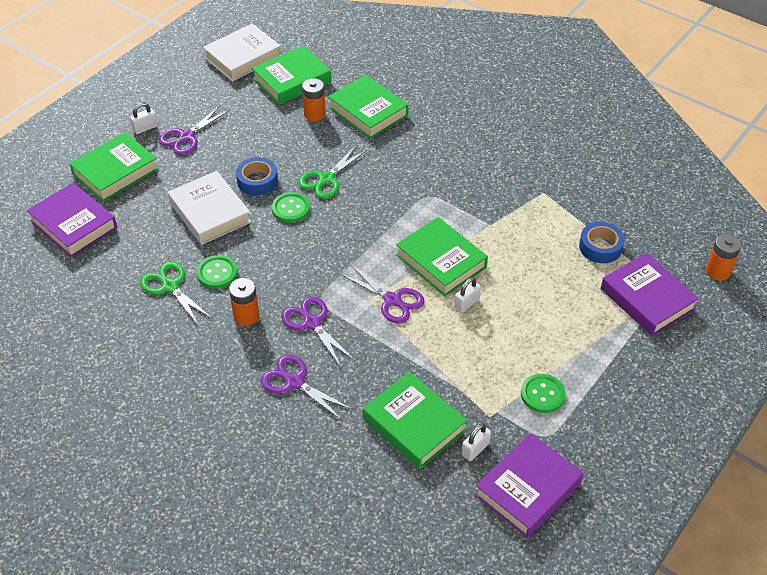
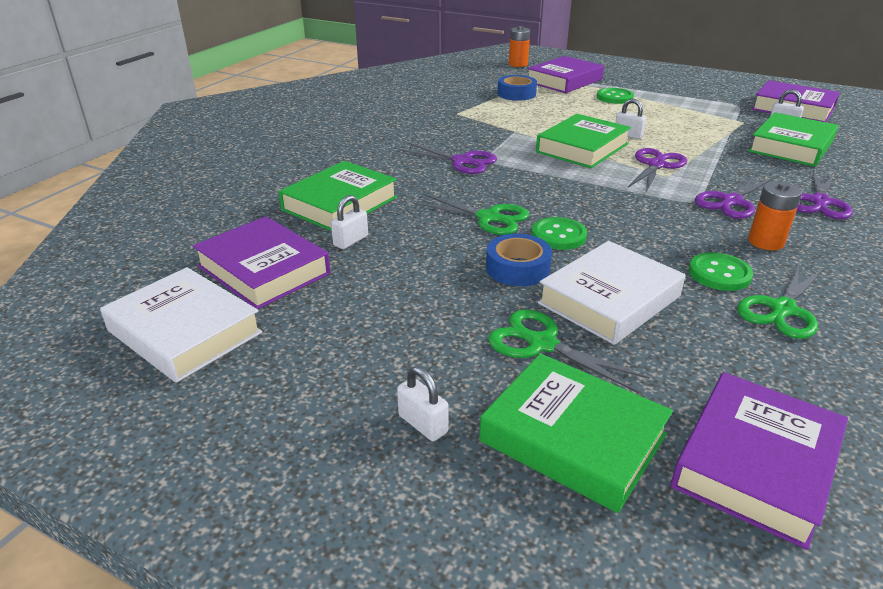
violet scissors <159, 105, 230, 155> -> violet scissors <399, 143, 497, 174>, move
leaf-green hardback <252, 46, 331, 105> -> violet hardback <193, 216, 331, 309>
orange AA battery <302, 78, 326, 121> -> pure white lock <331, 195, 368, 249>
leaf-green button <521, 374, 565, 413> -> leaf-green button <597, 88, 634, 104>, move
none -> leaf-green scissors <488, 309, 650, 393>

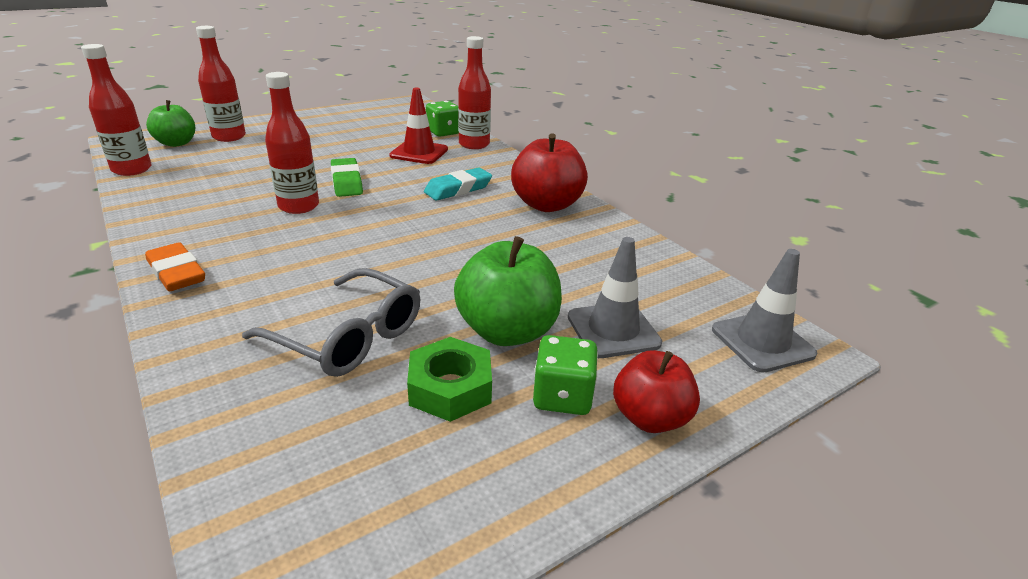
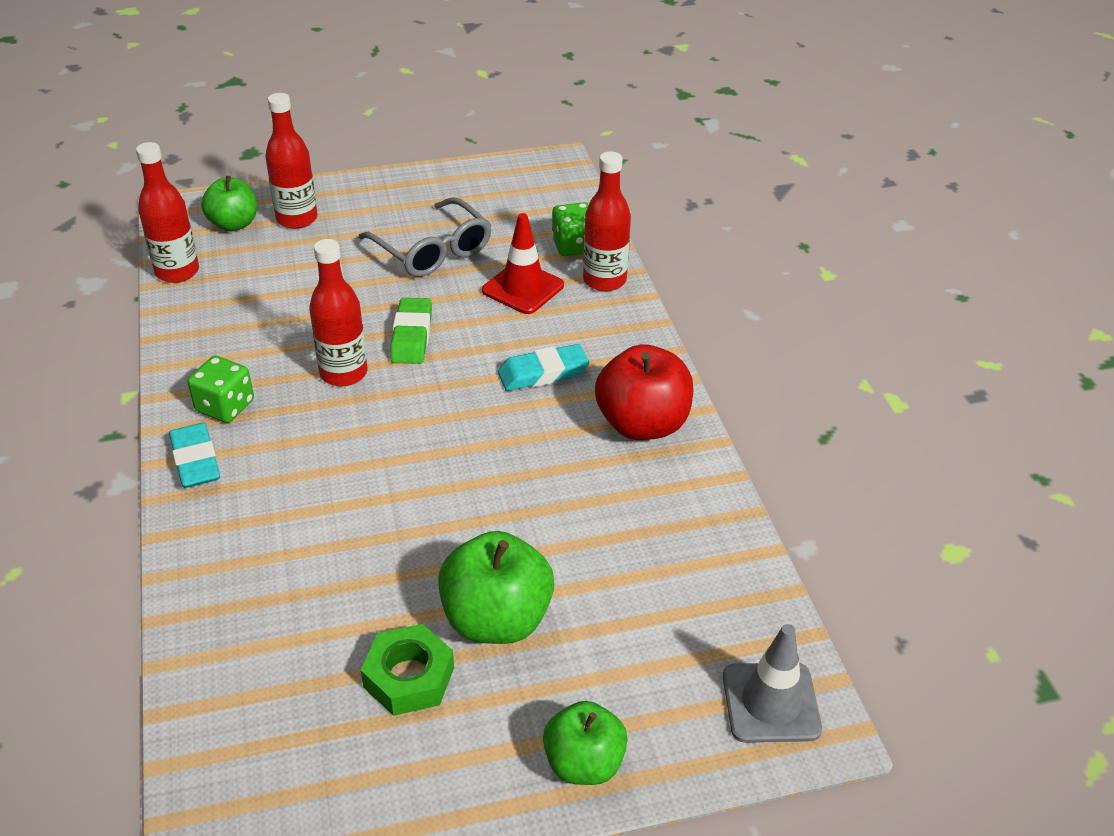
orange pencil eraser <145, 242, 205, 291> -> teal pencil eraser <169, 423, 220, 488>
gray glasses <242, 268, 420, 377> -> gray glasses <358, 197, 491, 277>, move
leaf-green dice <533, 335, 598, 415> -> leaf-green dice <188, 356, 254, 423>, move
gray road cone <568, 237, 662, 358> -> none
red apple fruit <613, 350, 700, 433> -> leaf-green apple fruit <543, 701, 628, 785>

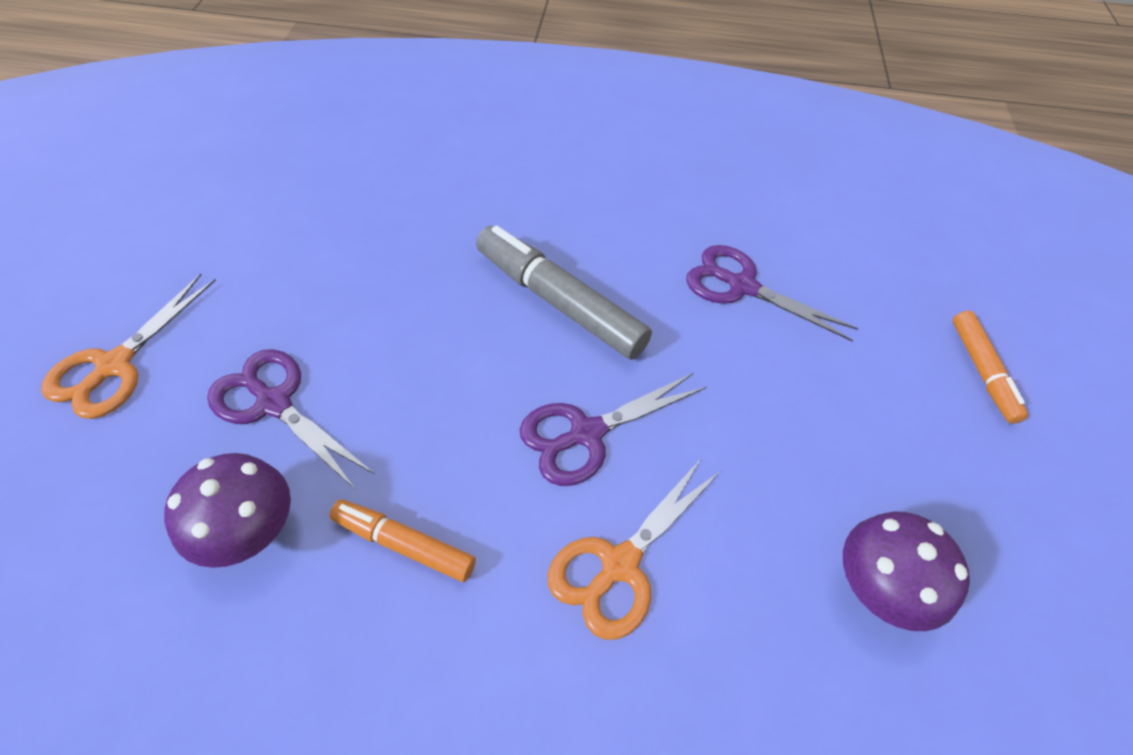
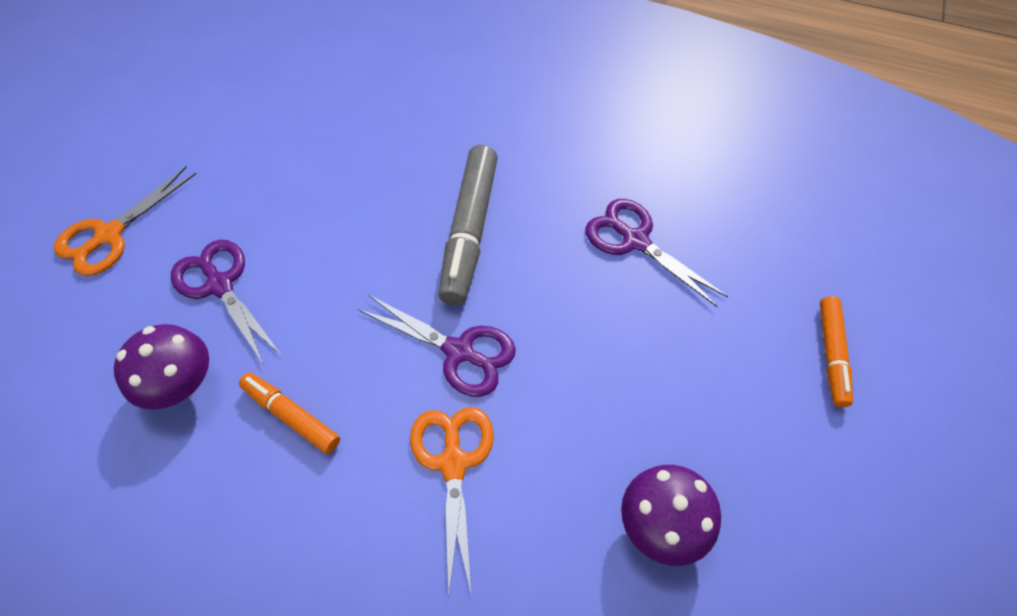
gray marker pen <476, 225, 652, 360> -> gray marker pen <438, 145, 498, 306>, 135 degrees counterclockwise
violet scissors <520, 373, 706, 486> -> violet scissors <358, 295, 516, 397>, 135 degrees counterclockwise
orange scissors <548, 459, 721, 640> -> orange scissors <410, 407, 494, 597>, 120 degrees clockwise

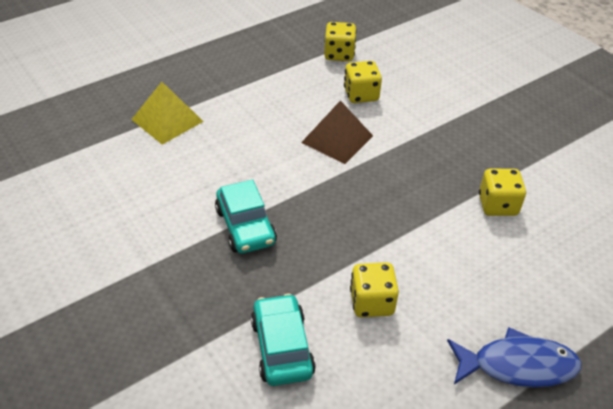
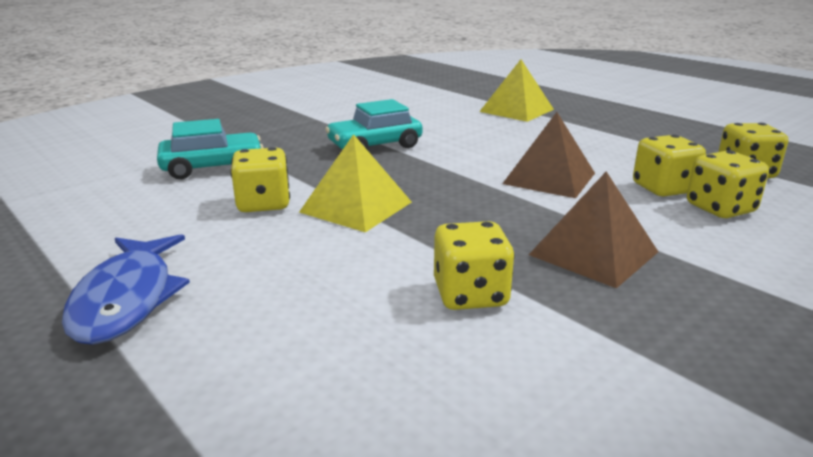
none -> yellow pyramid shape <299, 134, 412, 232>
none -> russet pyramid shape <529, 171, 658, 288>
none -> yellow dice <687, 150, 769, 218>

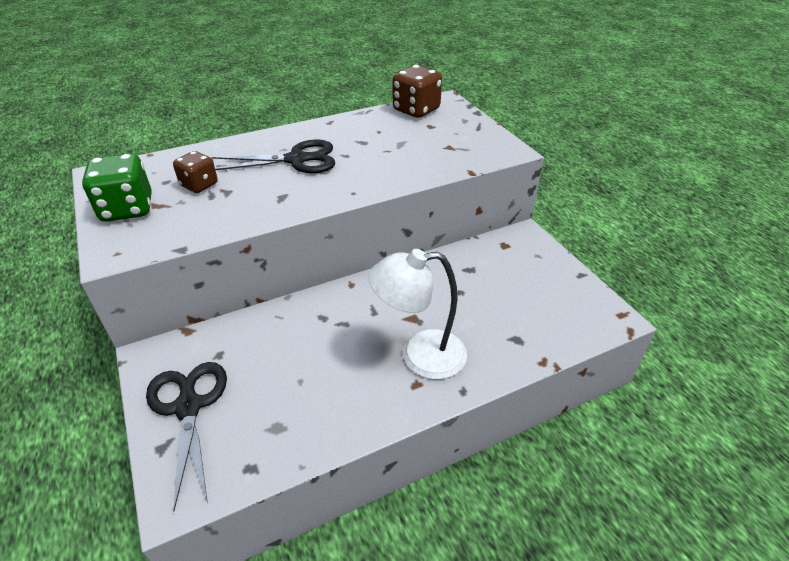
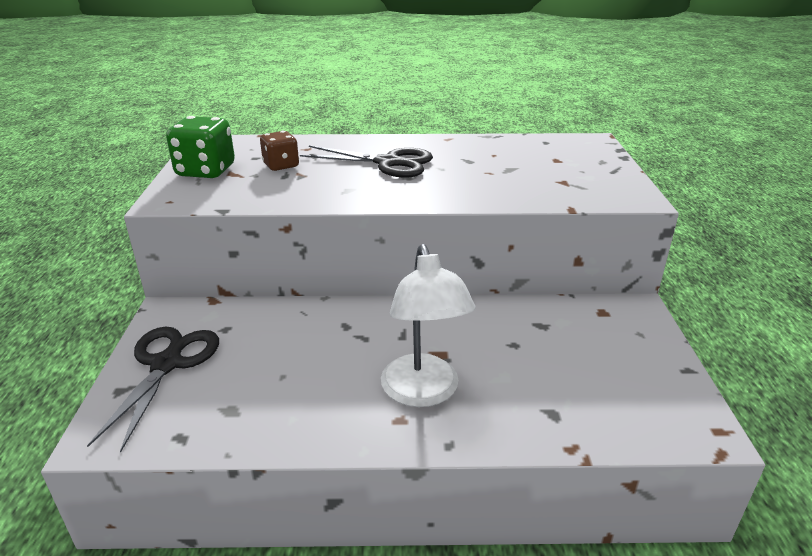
pure white lamp <368, 249, 467, 379> -> pure white lamp <381, 244, 475, 407>, 120 degrees counterclockwise
russet dice <393, 65, 442, 118> -> none

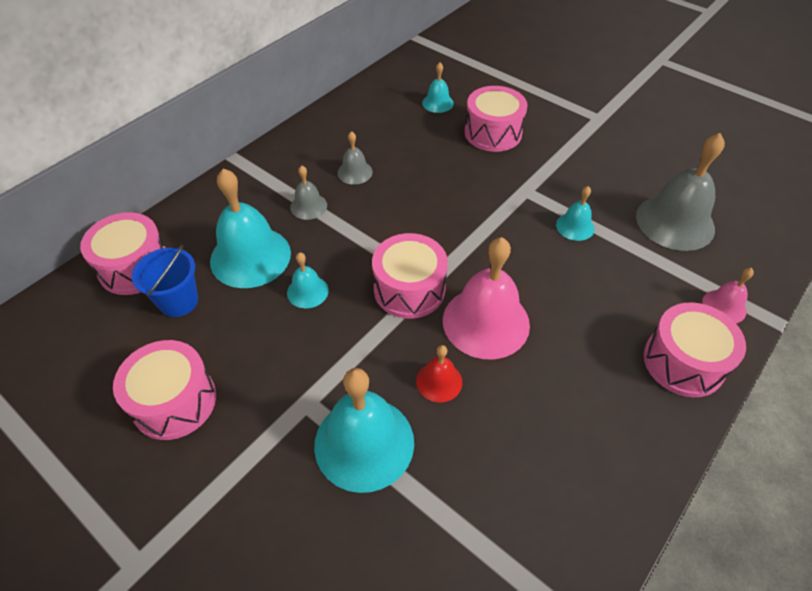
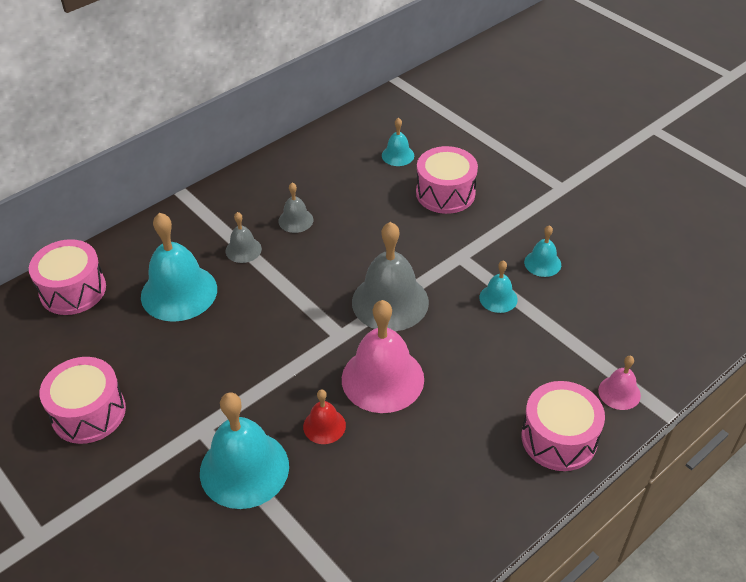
cobalt pail <132, 245, 198, 317> -> none
teal hand bell <287, 252, 329, 308> -> teal hand bell <524, 225, 561, 277>, move
rose-pink snare drum <372, 233, 448, 319> -> none
gray hand bell <636, 133, 725, 251> -> gray hand bell <352, 222, 429, 331>, move

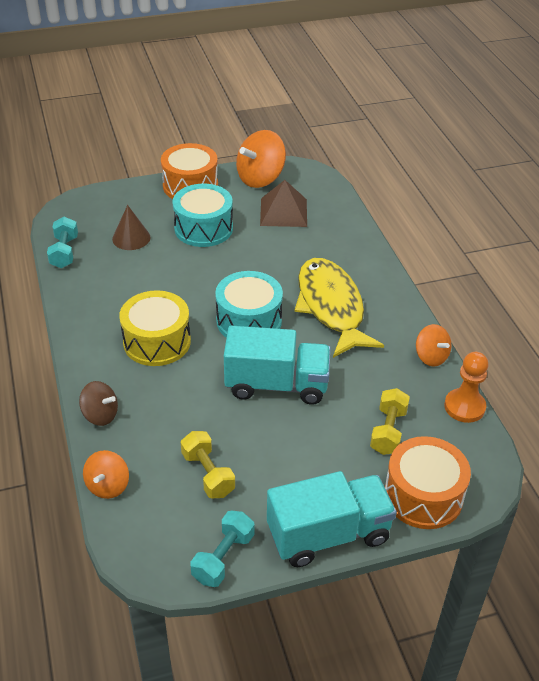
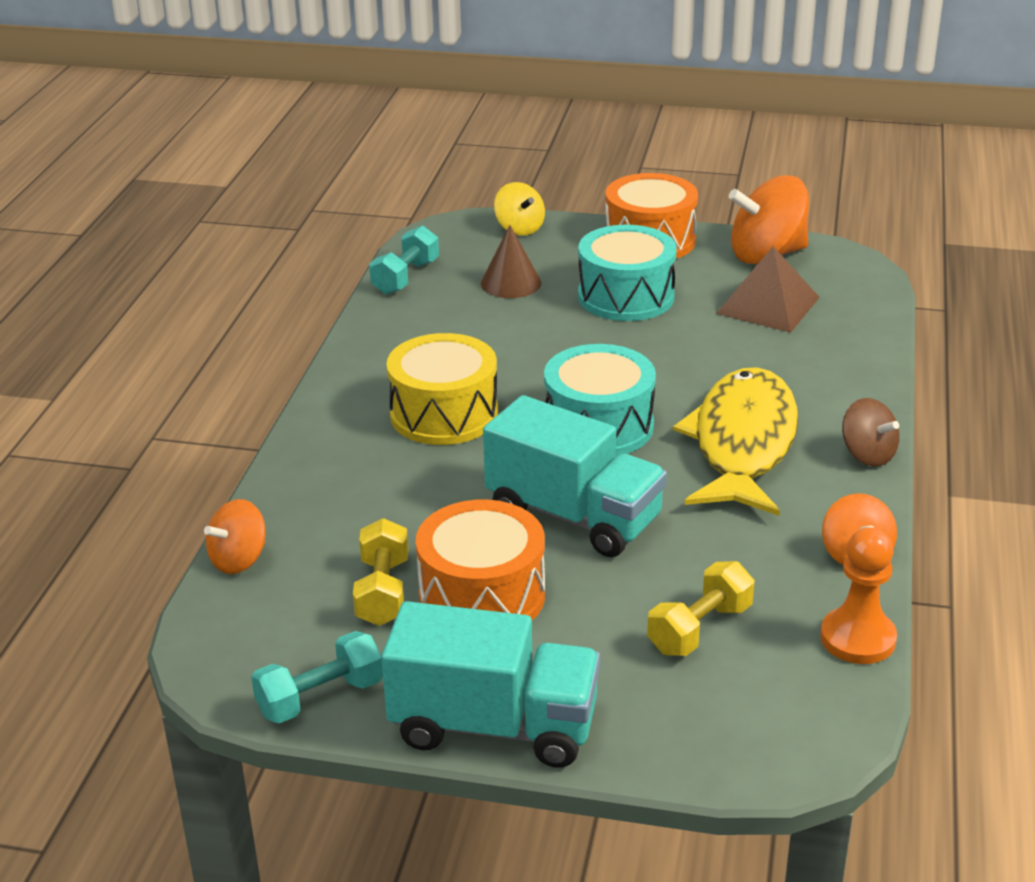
russet whirligig <79, 381, 118, 426> -> russet whirligig <842, 398, 900, 467>, move
orange snare drum <385, 436, 471, 529> -> orange snare drum <416, 499, 545, 620>, move
none -> yellow whirligig <494, 182, 545, 236>

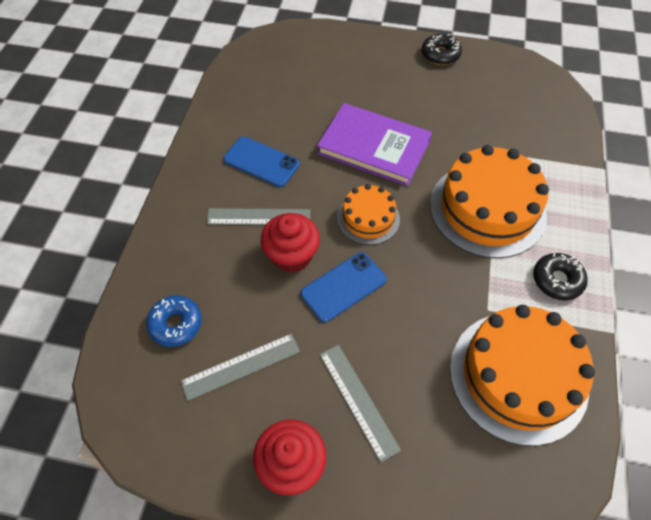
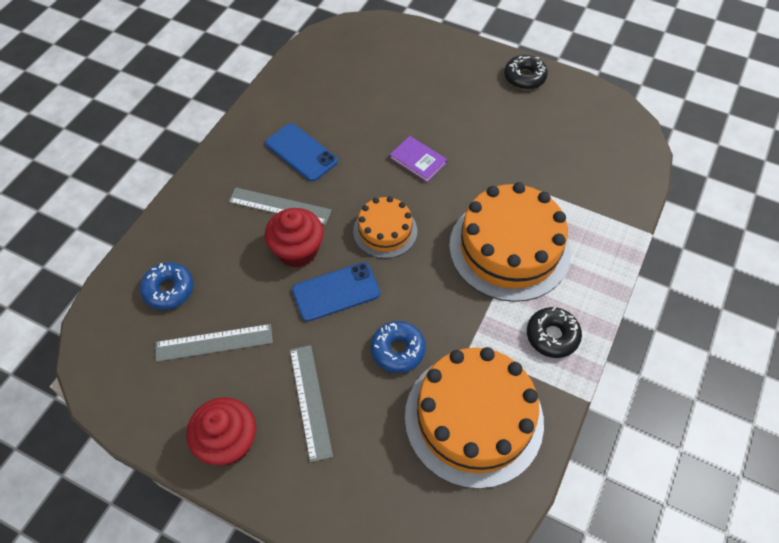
violet hardback <317, 103, 432, 186> -> violet hardback <390, 136, 447, 182>, x0.48
none -> cobalt glazed donut <371, 321, 426, 373>

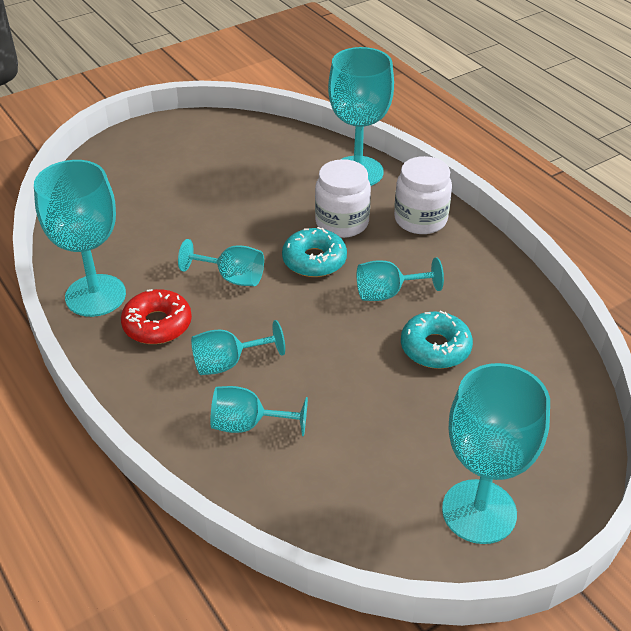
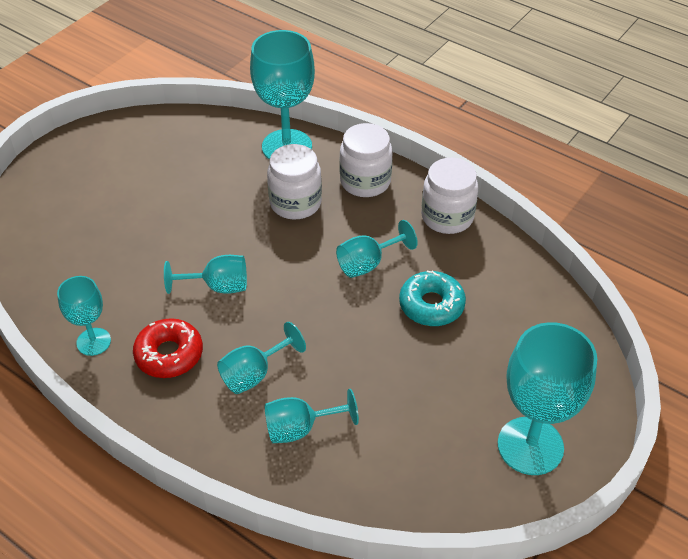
teal goblet <34, 160, 126, 317> -> teal goblet <57, 276, 111, 356>, x0.56
teal glazed donut <282, 227, 347, 277> -> none
none -> pure white jar <421, 158, 478, 234>

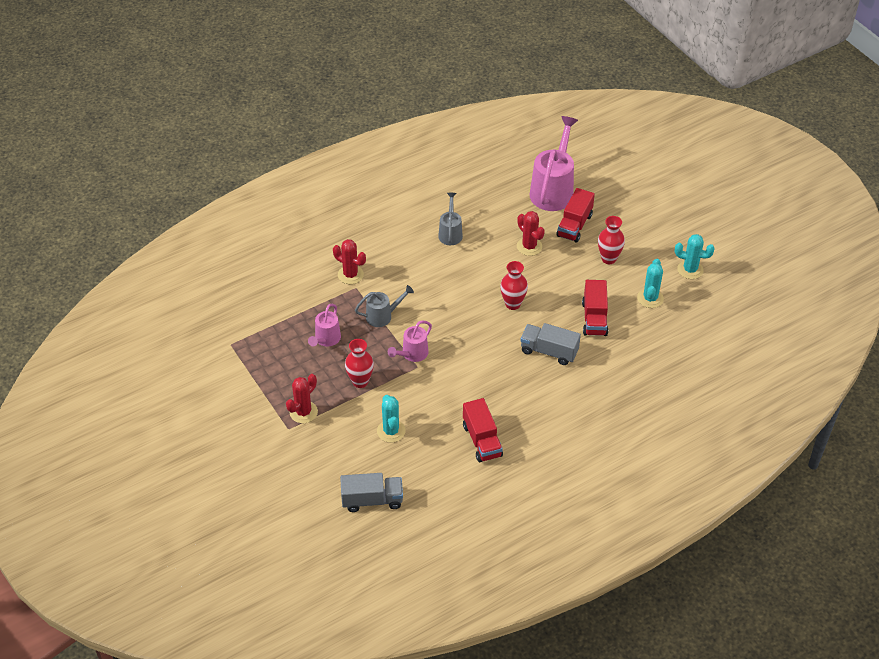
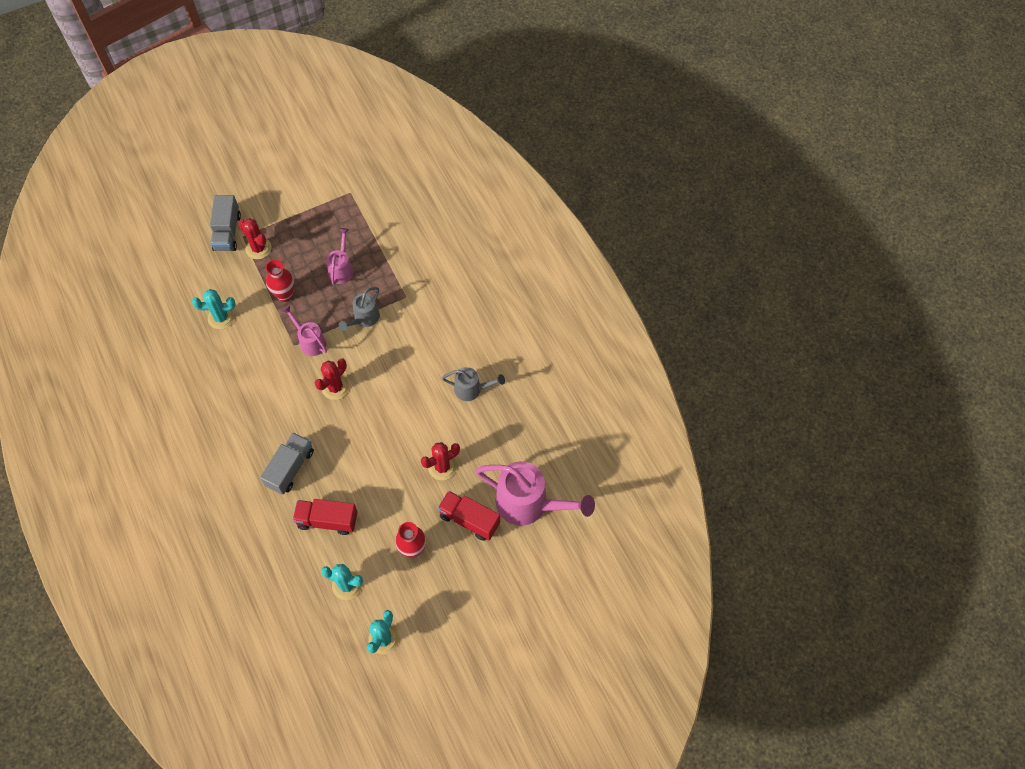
rose-pink sprinkling can <308, 304, 341, 346> -> rose-pink sprinkling can <326, 228, 353, 285>, 75 degrees clockwise
red prickly plant <333, 239, 366, 284> -> red prickly plant <315, 358, 349, 400>, move
gray toy truck <340, 473, 403, 512> -> gray toy truck <210, 195, 241, 251>, move
gray sprinkling can <355, 285, 414, 327> -> gray sprinkling can <339, 287, 380, 331>, 45 degrees clockwise
red toy truck <463, 398, 503, 462> -> none
red flower vase <500, 261, 528, 310> -> none

